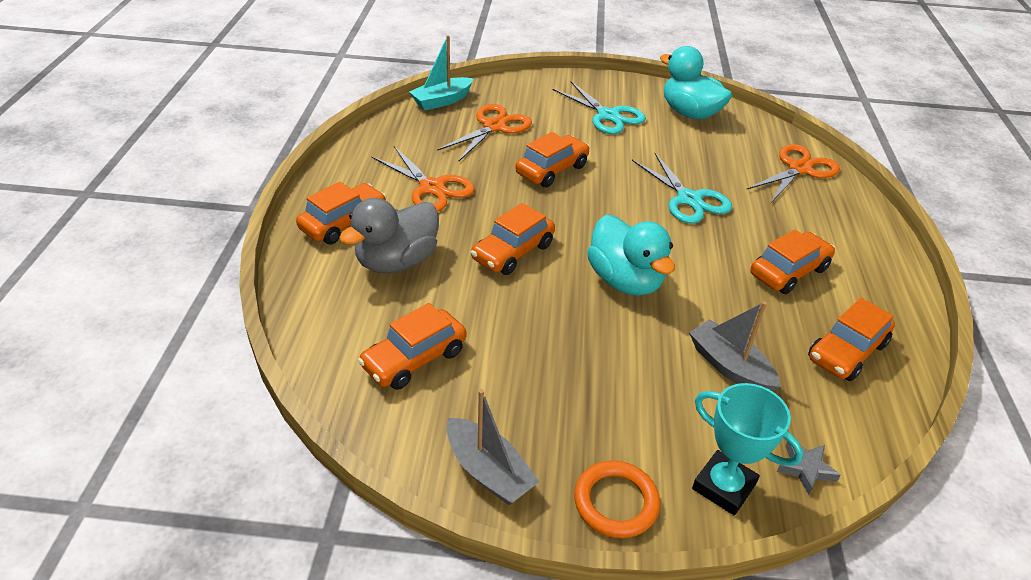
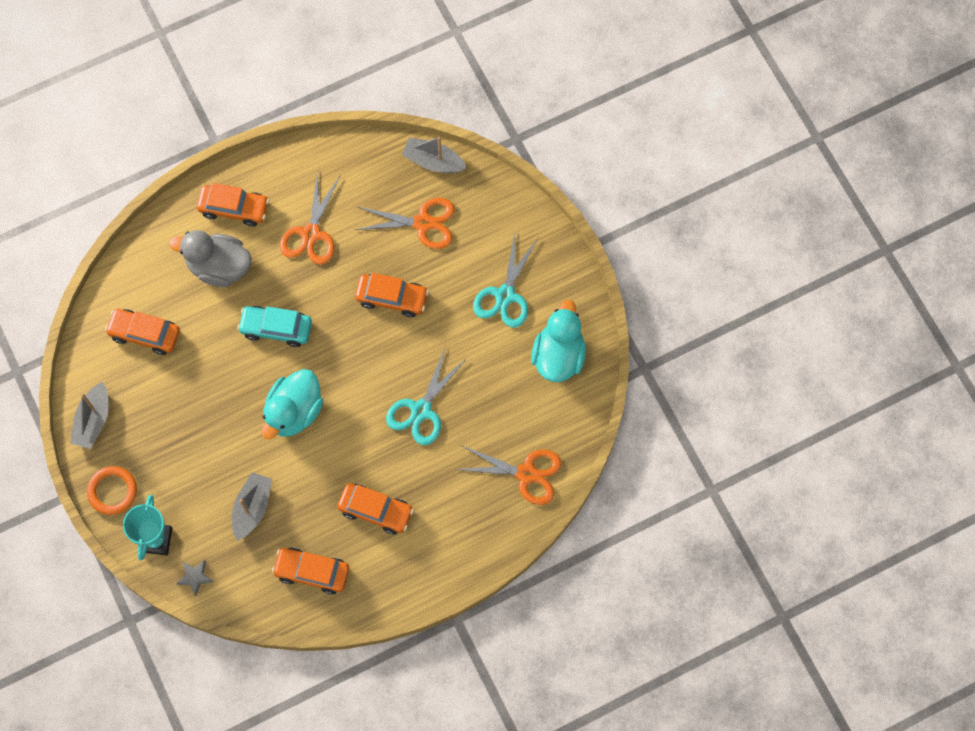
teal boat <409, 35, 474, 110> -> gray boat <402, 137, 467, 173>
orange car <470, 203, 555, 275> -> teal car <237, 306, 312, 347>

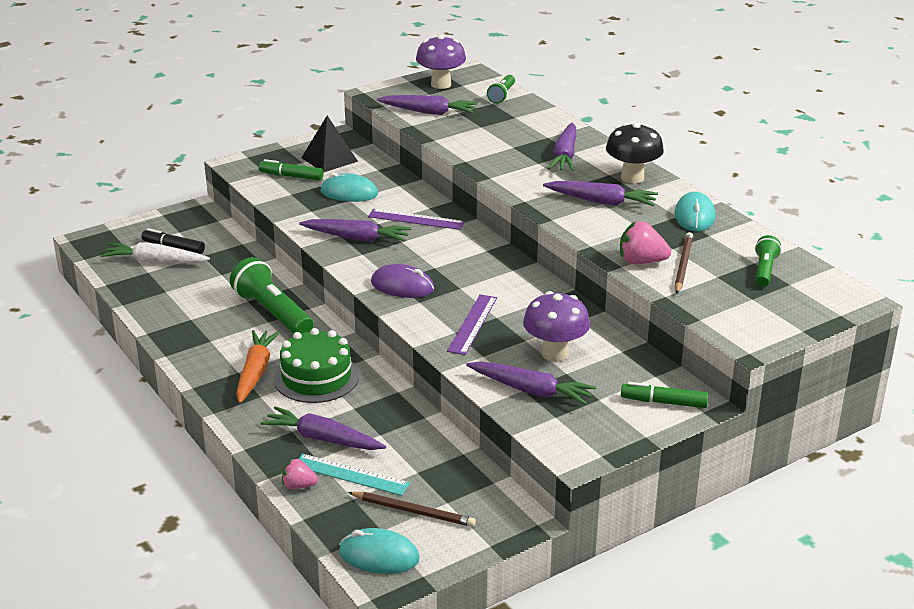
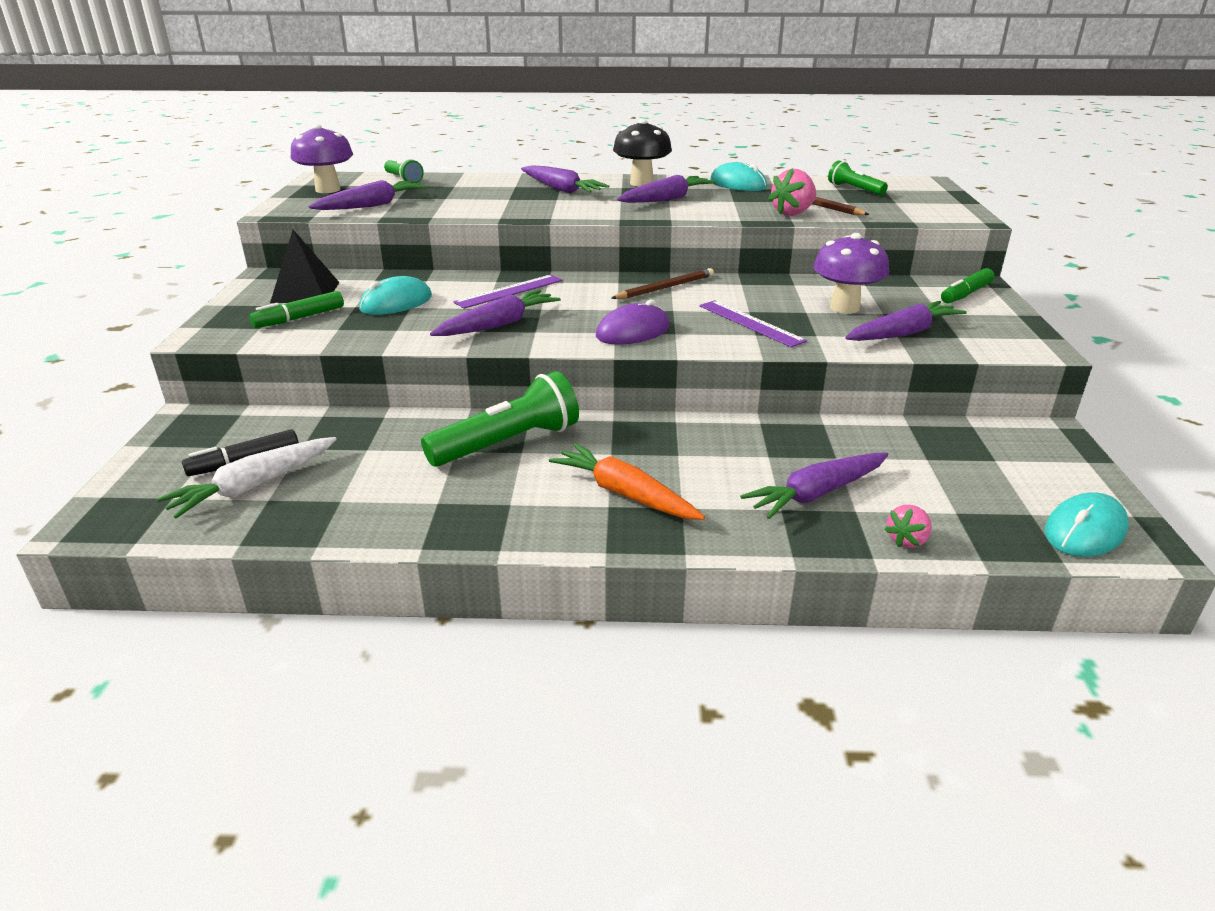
leaf-green torch <230, 257, 314, 334> -> leaf-green torch <421, 371, 579, 467>, 150 degrees clockwise
leaf-green gateau <274, 328, 359, 403> -> none
teal measuring stick <298, 454, 410, 496> -> none
russet pencil <348, 492, 476, 527> -> russet pencil <611, 268, 714, 299>, move

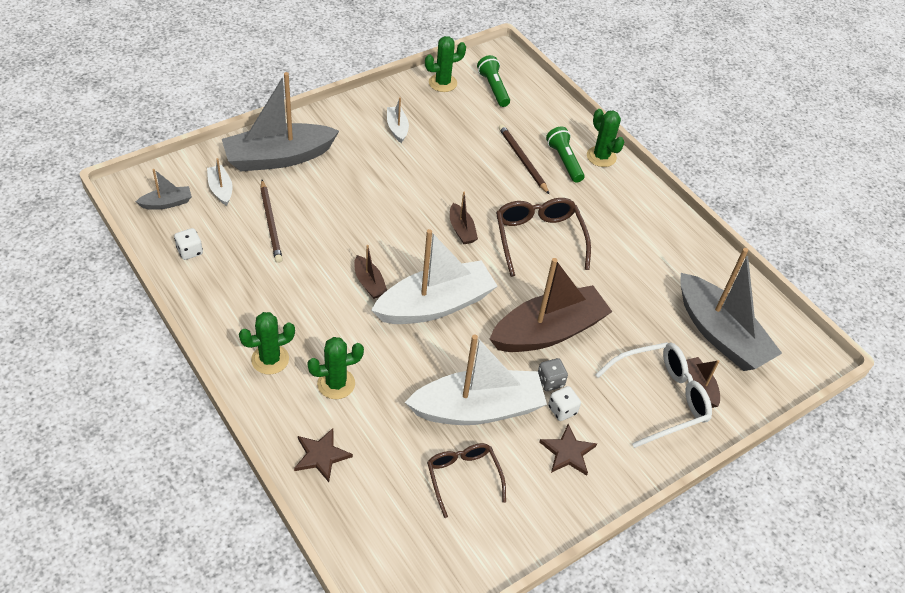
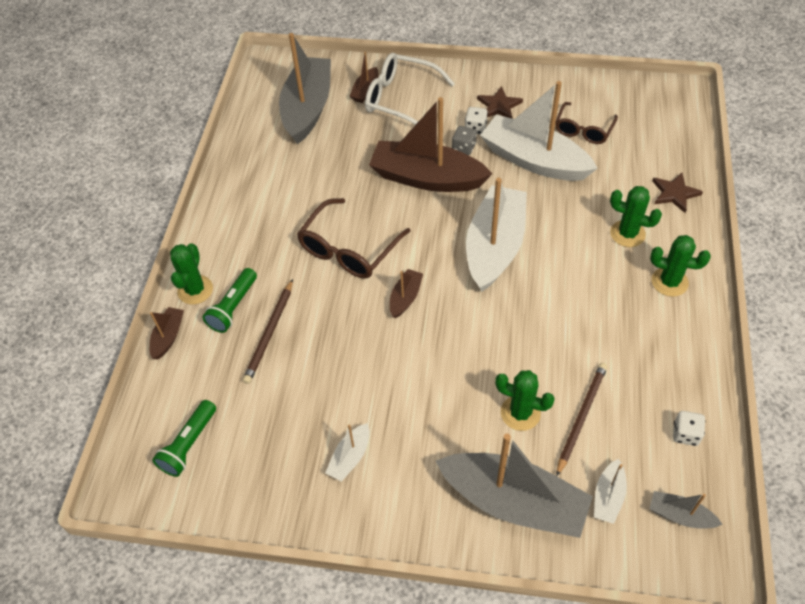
russet boat <354, 245, 387, 299> -> russet boat <149, 307, 184, 360>, move
pure white boat <371, 229, 498, 324> -> pure white boat <466, 178, 527, 292>, 90 degrees clockwise
leaf-green prickly plant <425, 36, 466, 92> -> leaf-green prickly plant <495, 370, 555, 431>, move

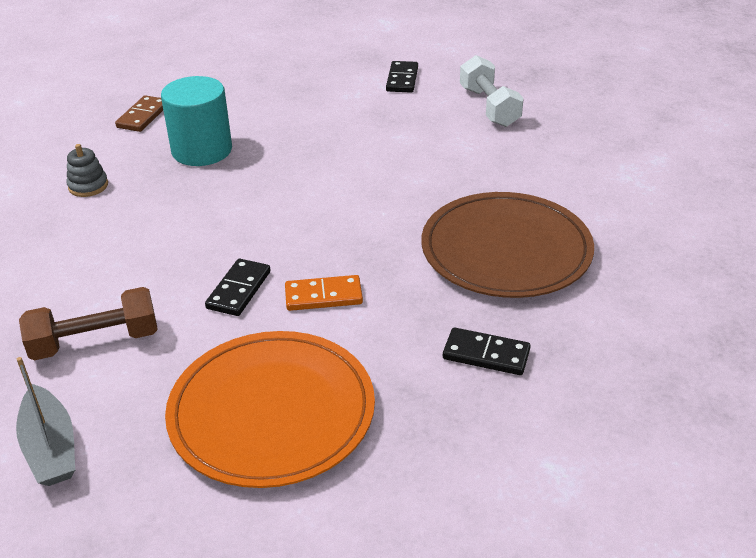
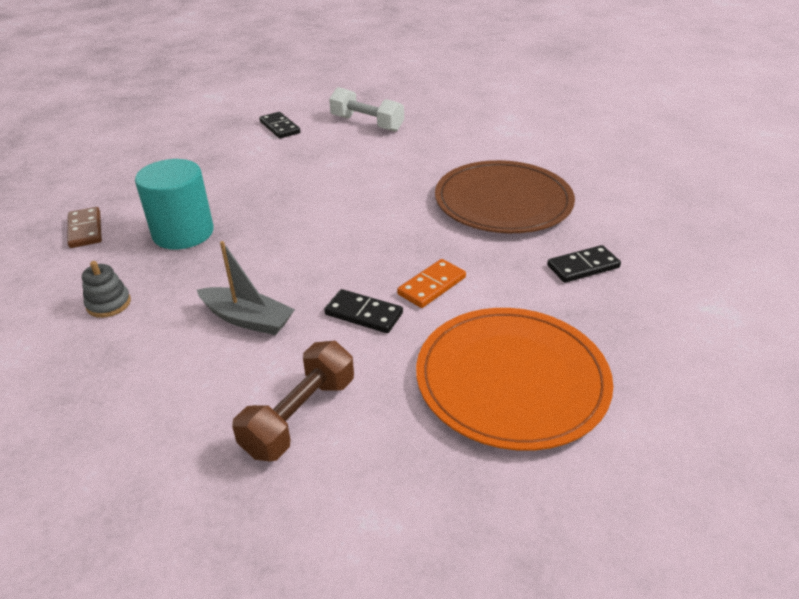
gray boat <16, 357, 75, 486> -> gray boat <197, 241, 295, 335>, move
jet-black domino tile <205, 259, 270, 316> -> jet-black domino tile <324, 289, 403, 333>, 45 degrees counterclockwise

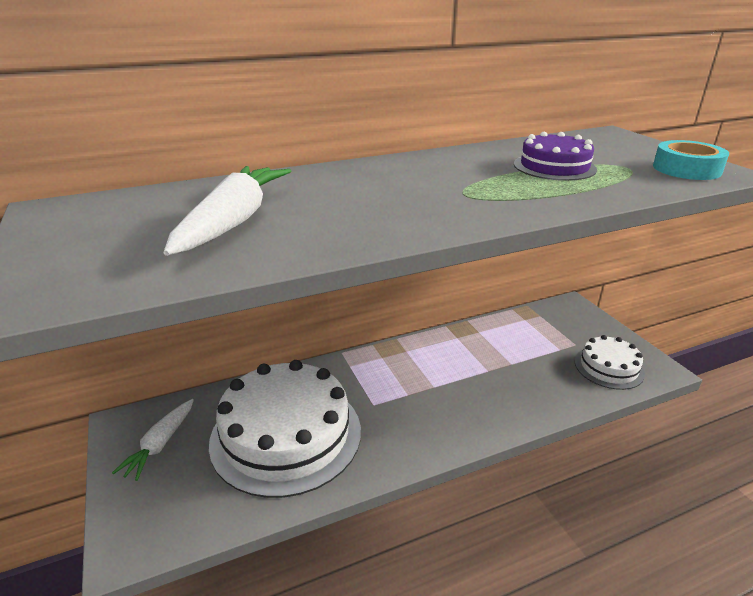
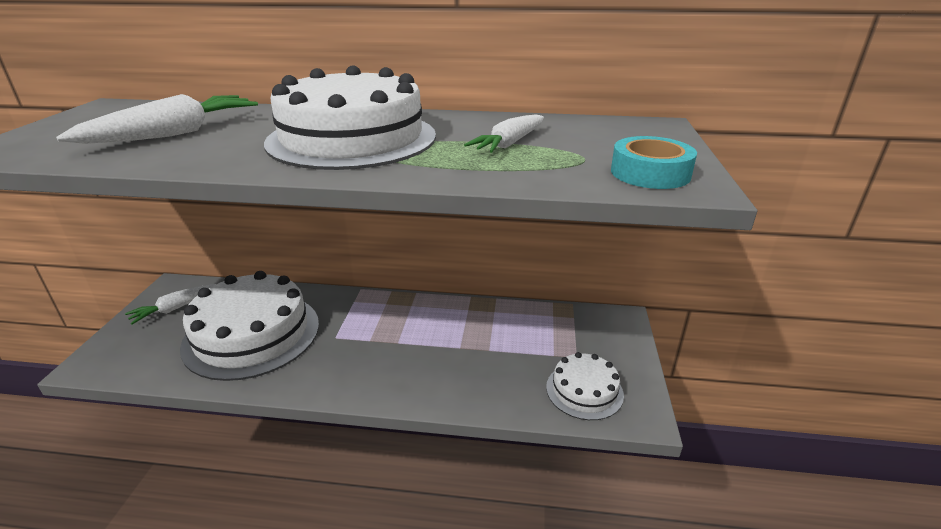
violet gateau <514, 132, 597, 181> -> pure white root vegetable <464, 114, 544, 153>
none -> pure white gateau <264, 66, 436, 170>

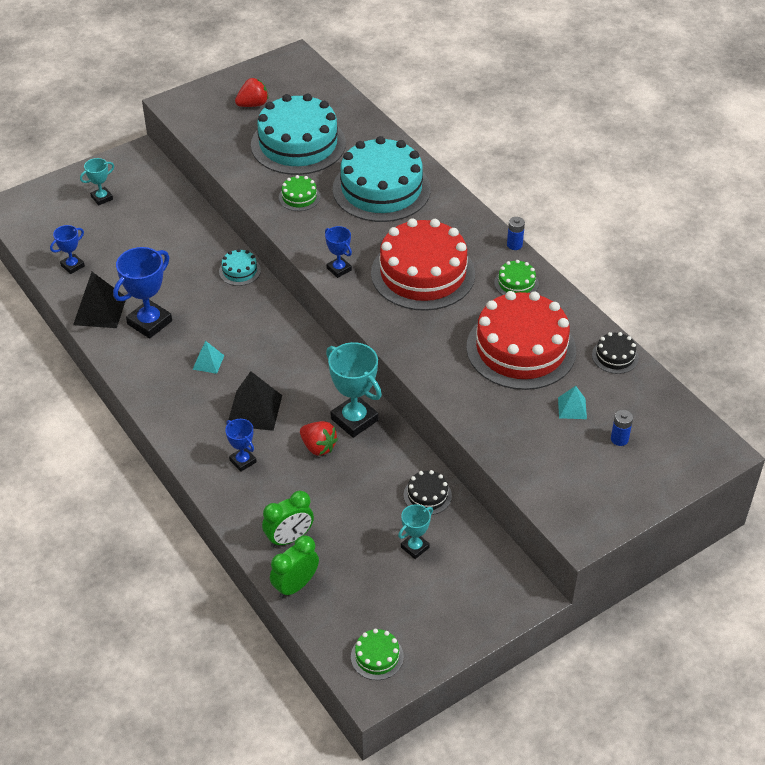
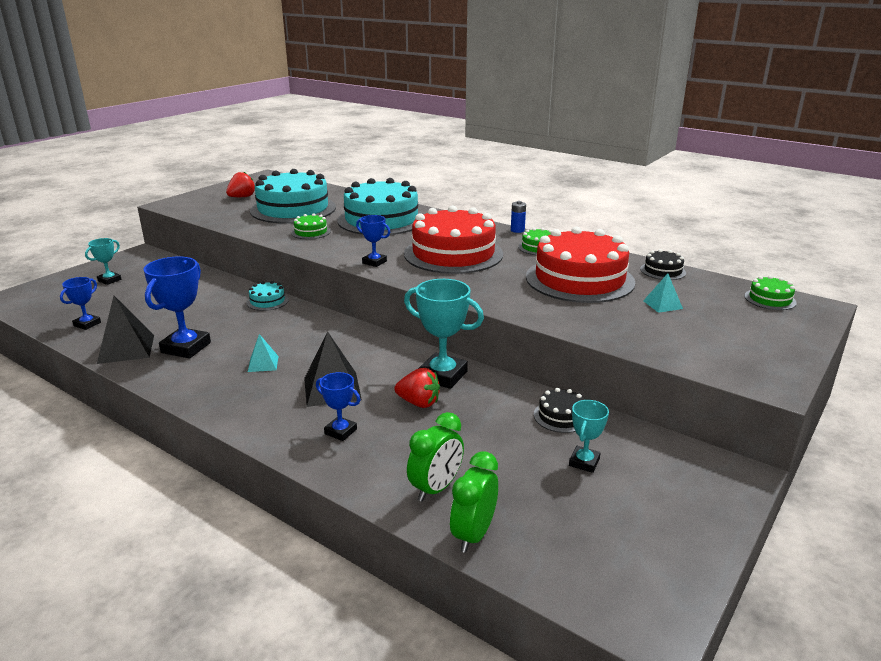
leaf-green gateau <351, 629, 404, 680> -> leaf-green gateau <744, 275, 797, 310>, move
cobalt AA battery <611, 410, 633, 446> -> none

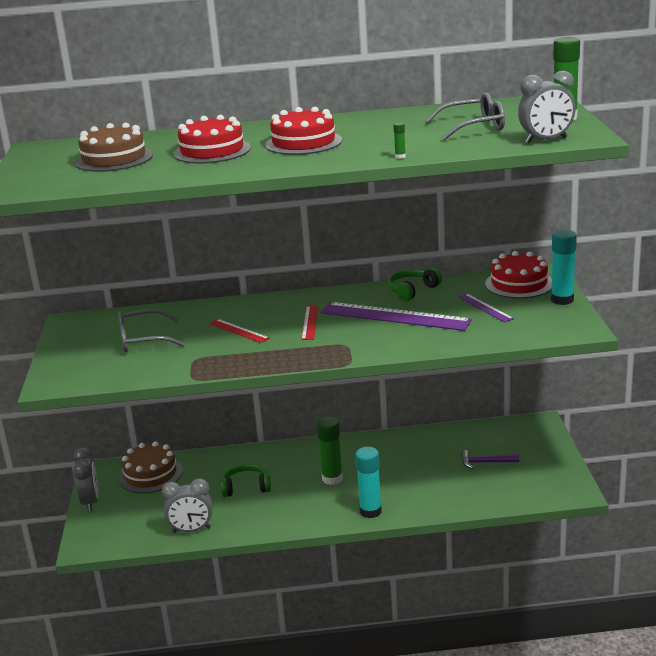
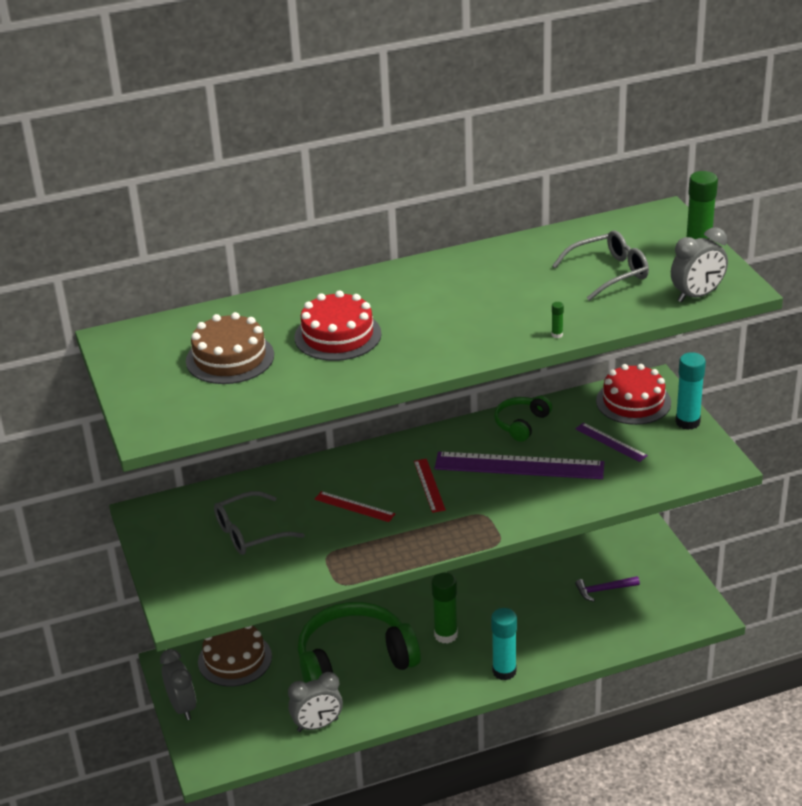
leaf-green over-ear headphones <220, 464, 271, 497> -> leaf-green over-ear headphones <298, 602, 421, 683>, x2.07
red gateau <265, 107, 342, 155> -> none

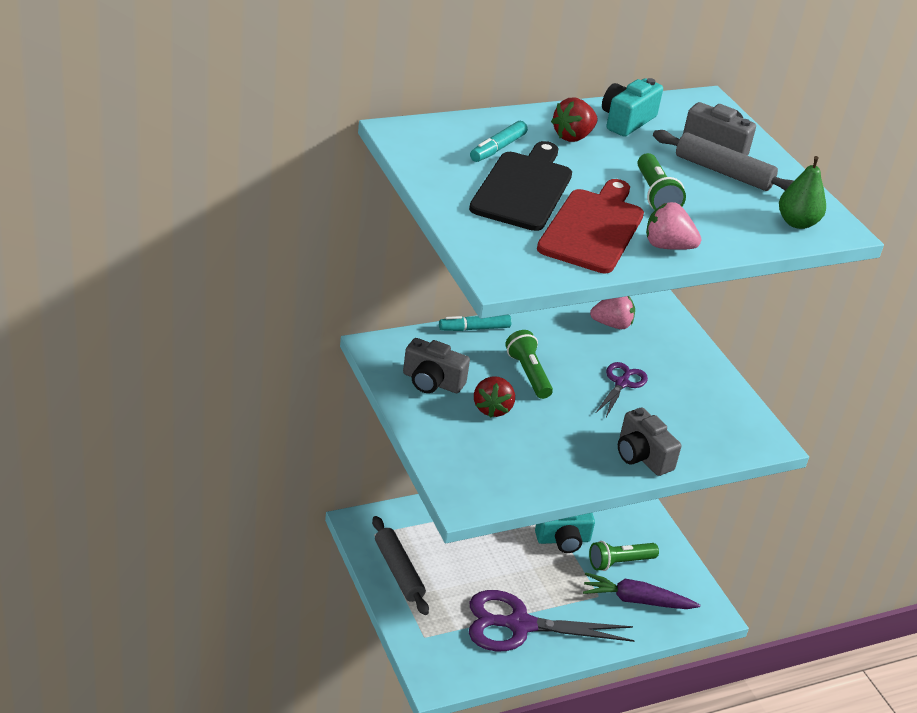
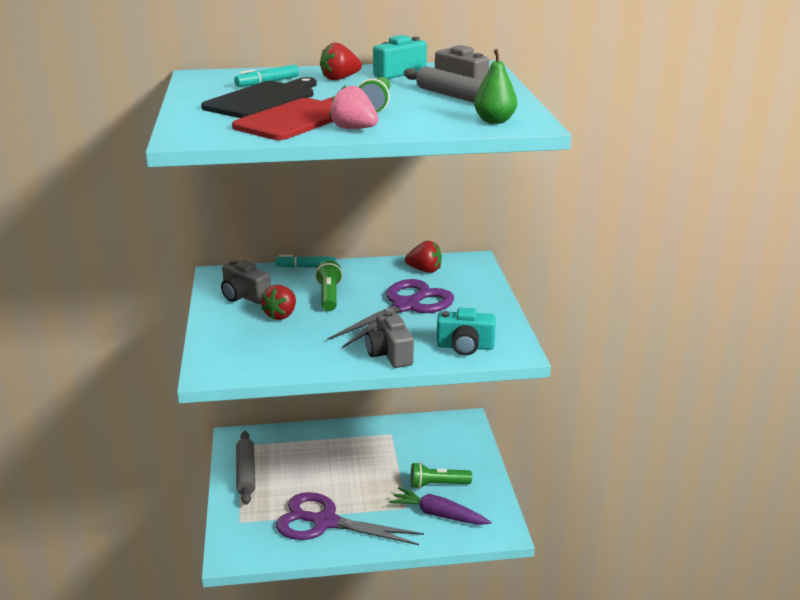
teal camera <535, 513, 595, 553> -> teal camera <437, 308, 496, 356>, move
rose-pink strawberry <590, 296, 635, 329> -> red strawberry <405, 241, 442, 273>
violet scissors <595, 362, 648, 417> -> violet scissors <327, 279, 454, 348>, x1.93

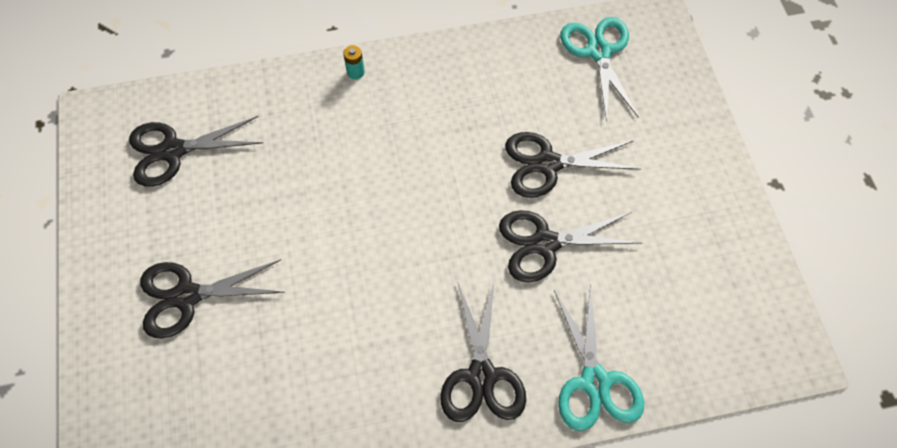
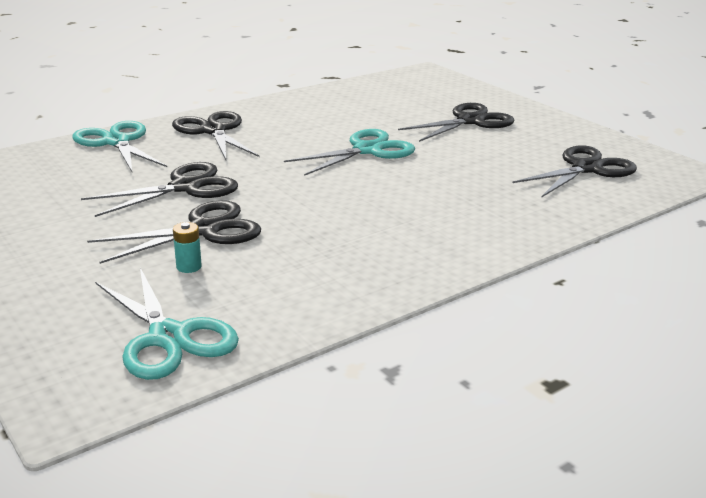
teal AA battery <343, 45, 365, 79> -> teal AA battery <173, 222, 202, 273>, move
none -> teal scissors <284, 129, 415, 176>

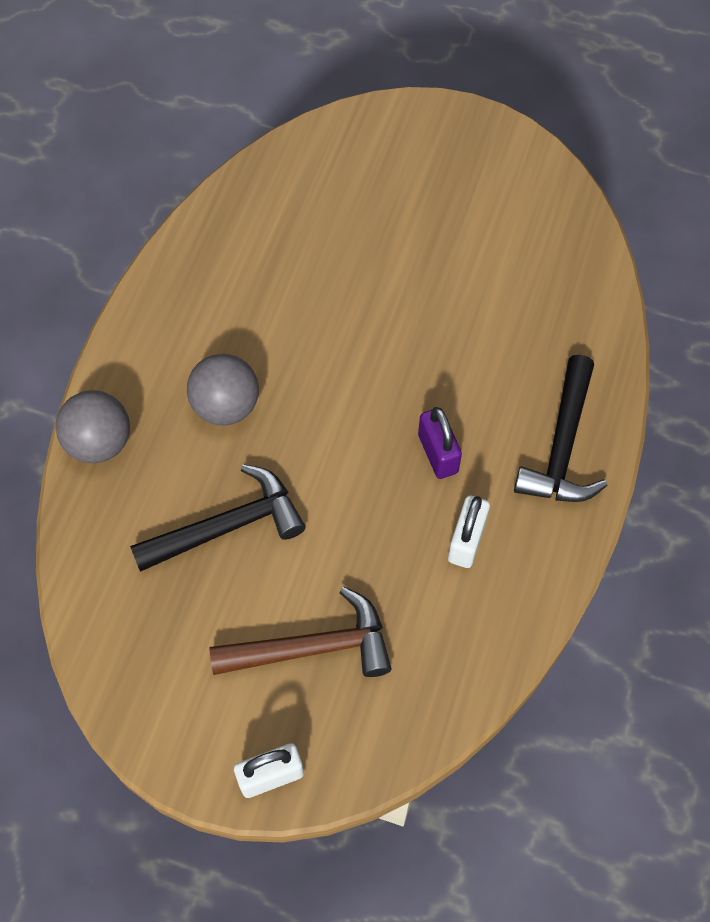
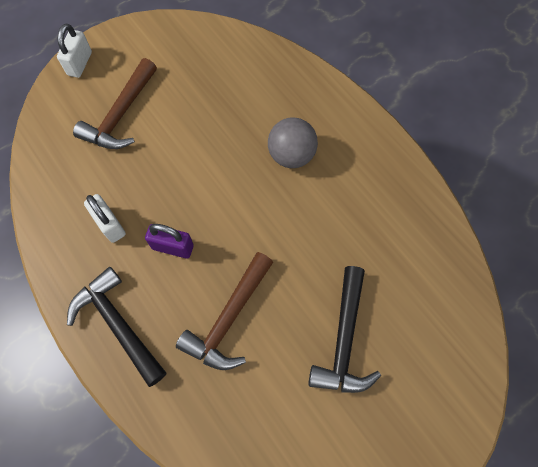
gray sphere <55, 390, 130, 463> -> none
jet-black hammer <130, 464, 305, 572> -> jet-black hammer <308, 266, 381, 393>, move
none -> russet hammer <176, 252, 273, 370>

